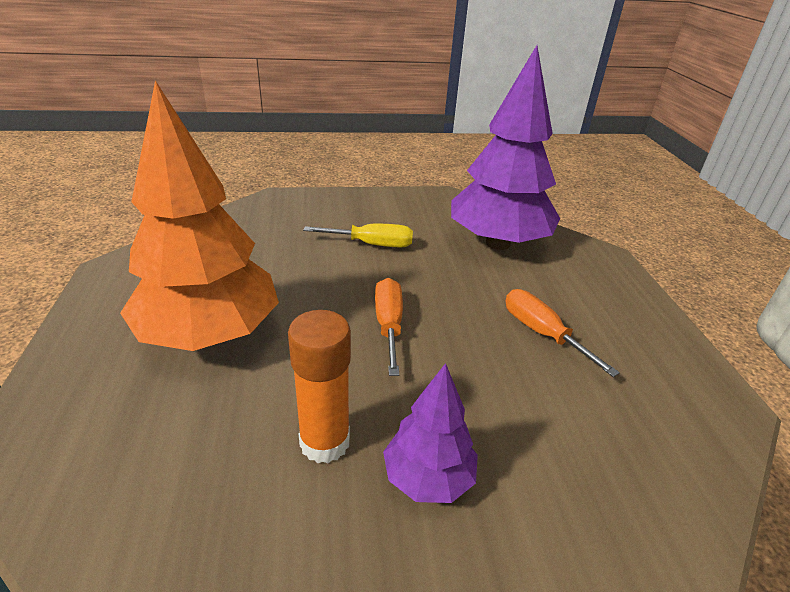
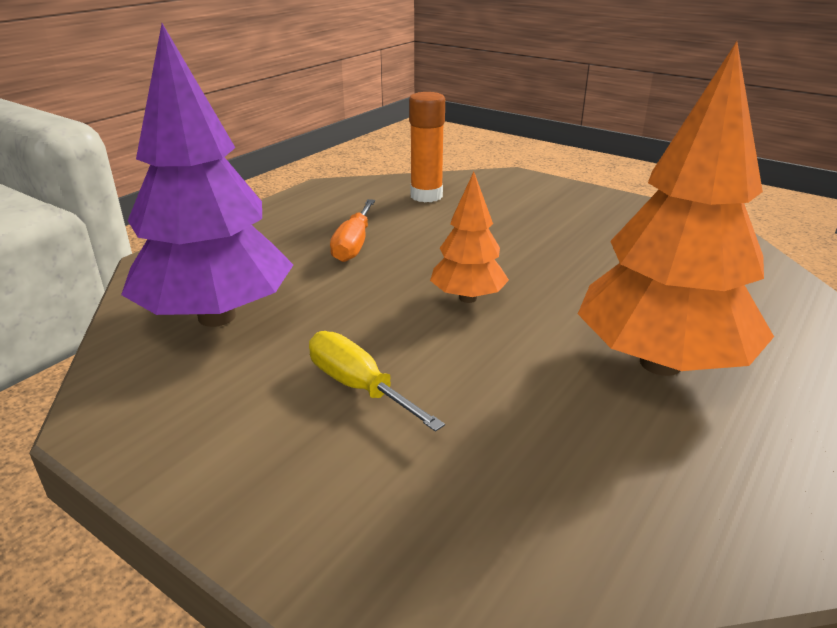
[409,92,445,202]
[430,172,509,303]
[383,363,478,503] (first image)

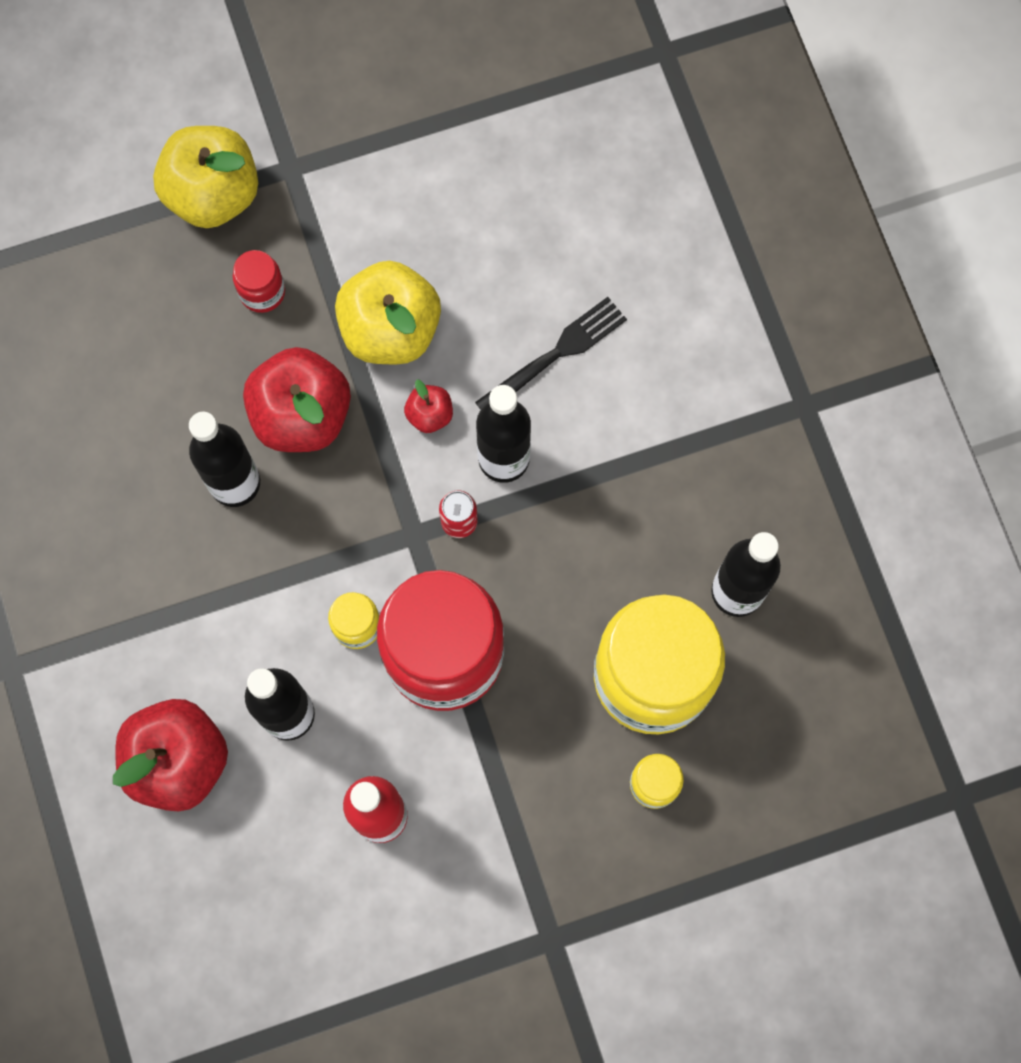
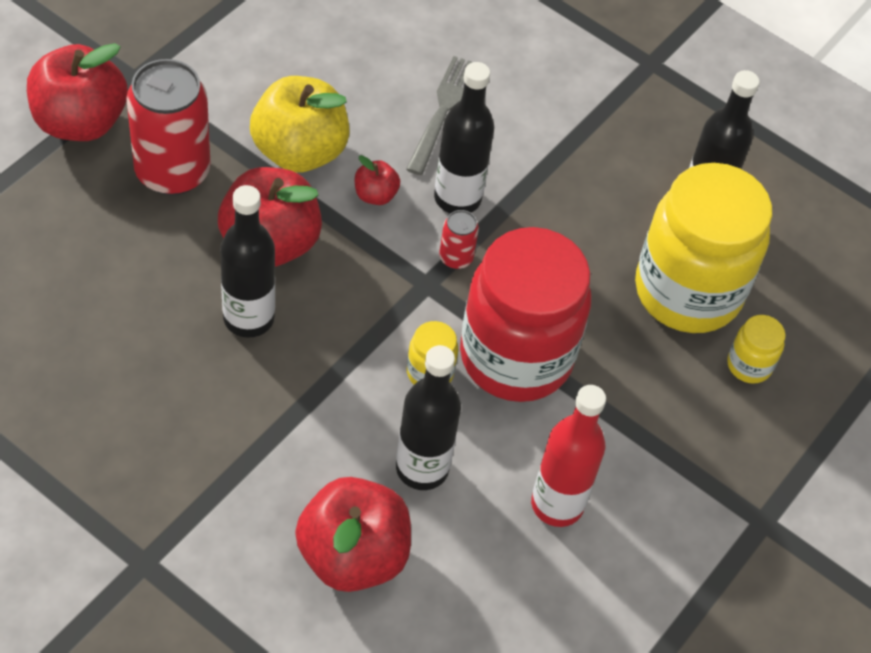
[27,43,128,141]
[126,59,210,195]
[406,56,472,175]

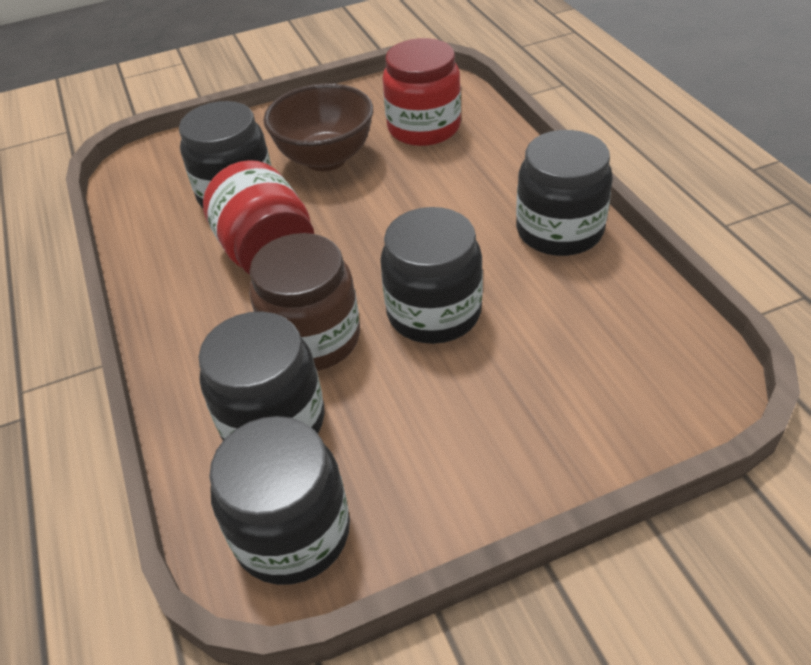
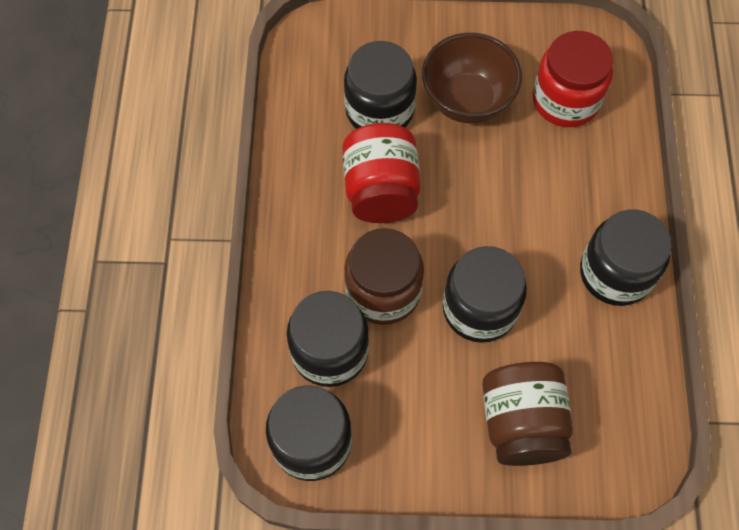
[482,362,573,466]

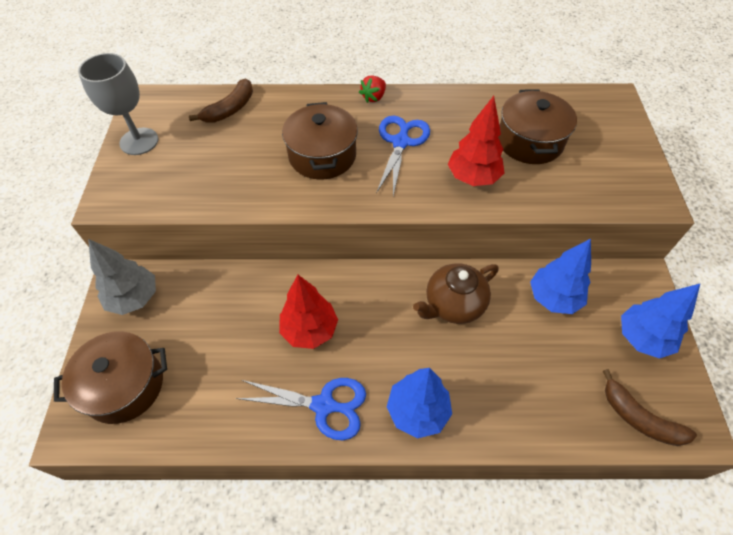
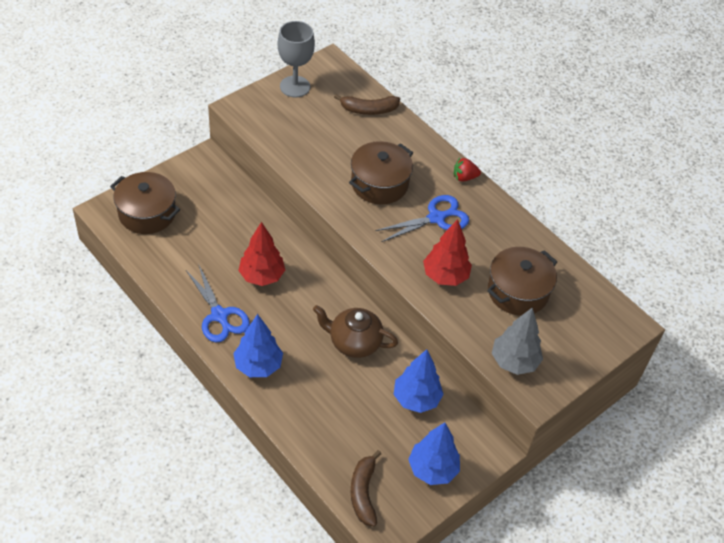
[492,308,543,375]

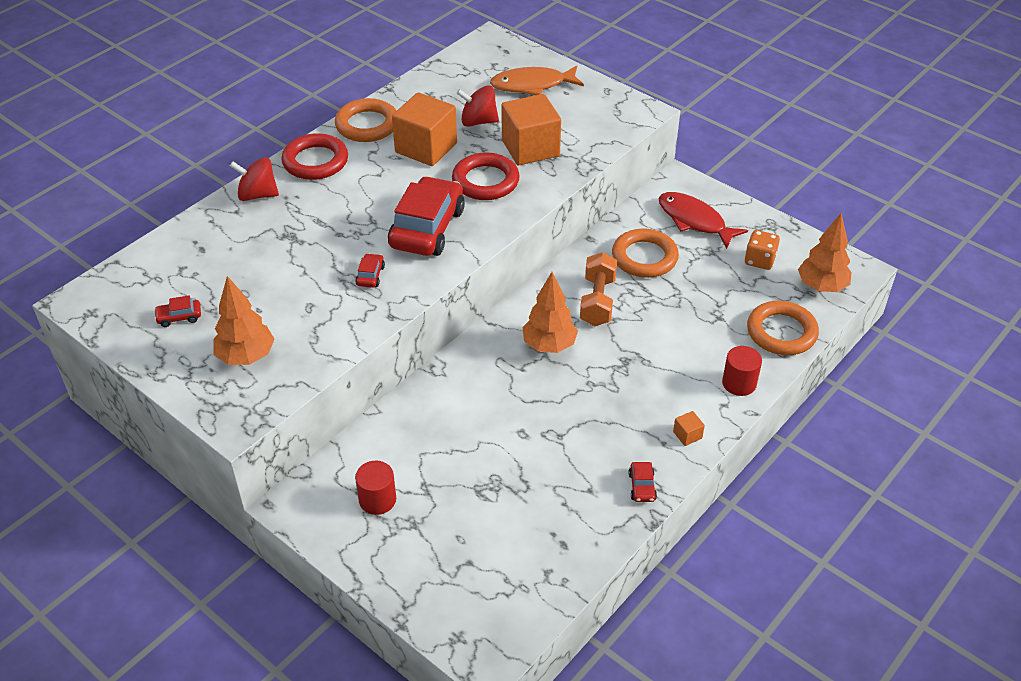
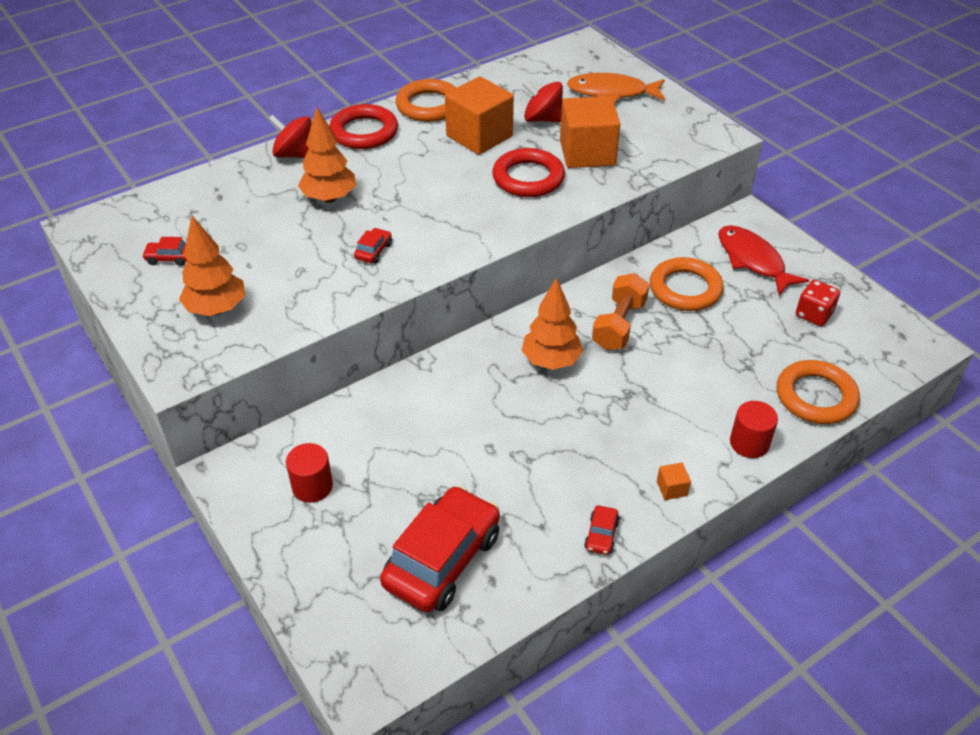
[380,486,500,612]
[796,280,840,326]
[298,107,356,203]

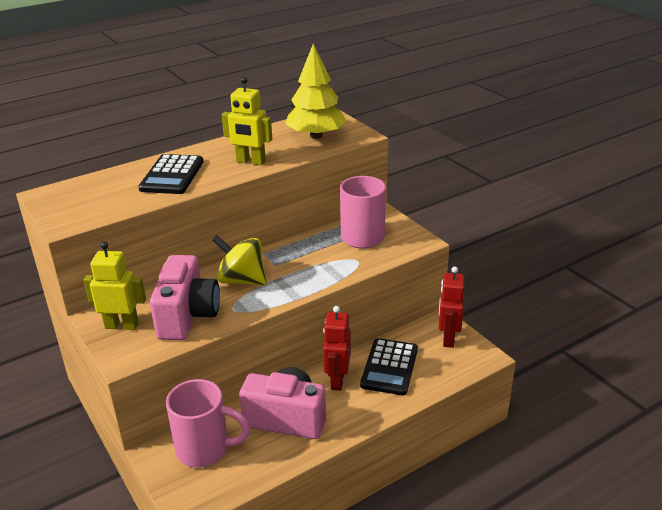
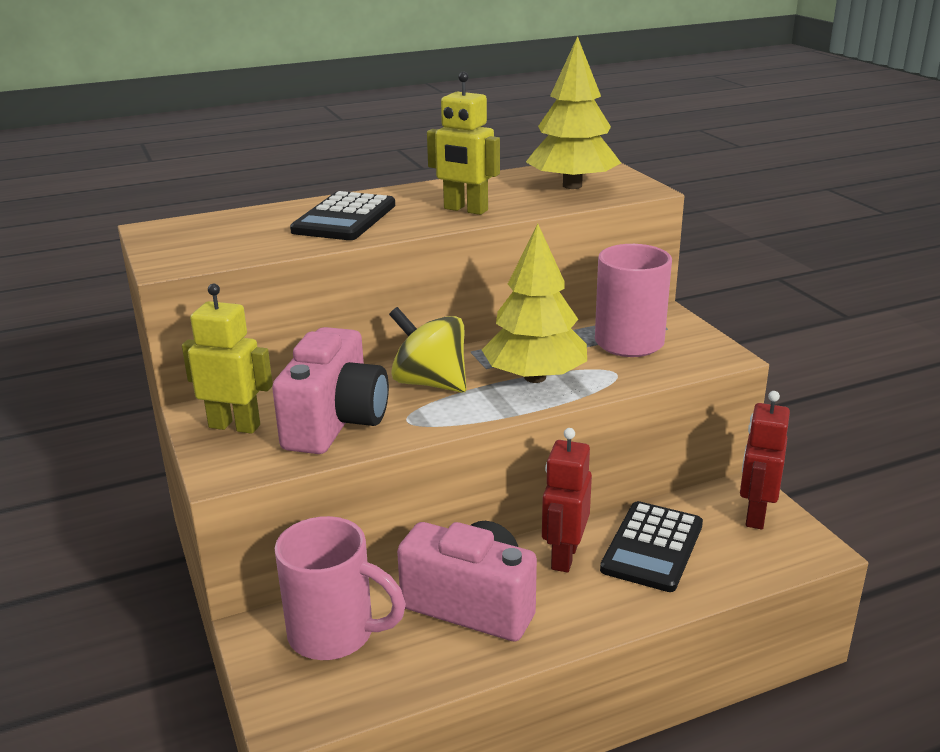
[482,224,587,383]

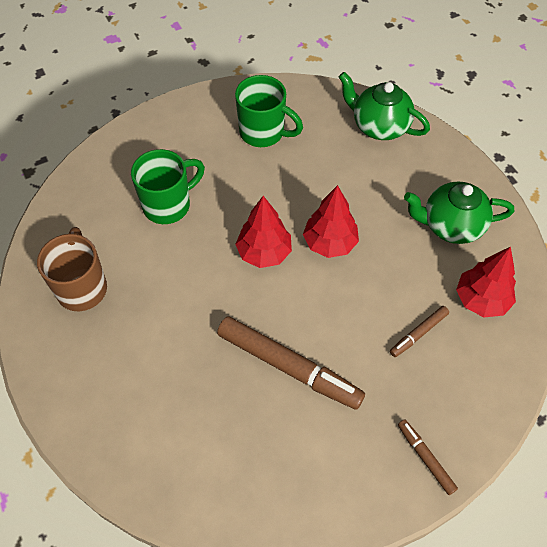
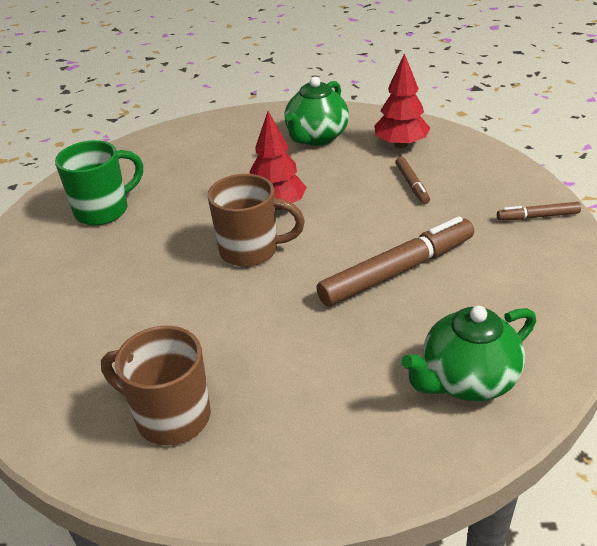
[131,149,205,224] (first image)
[207,174,305,267]
[401,306,536,401]

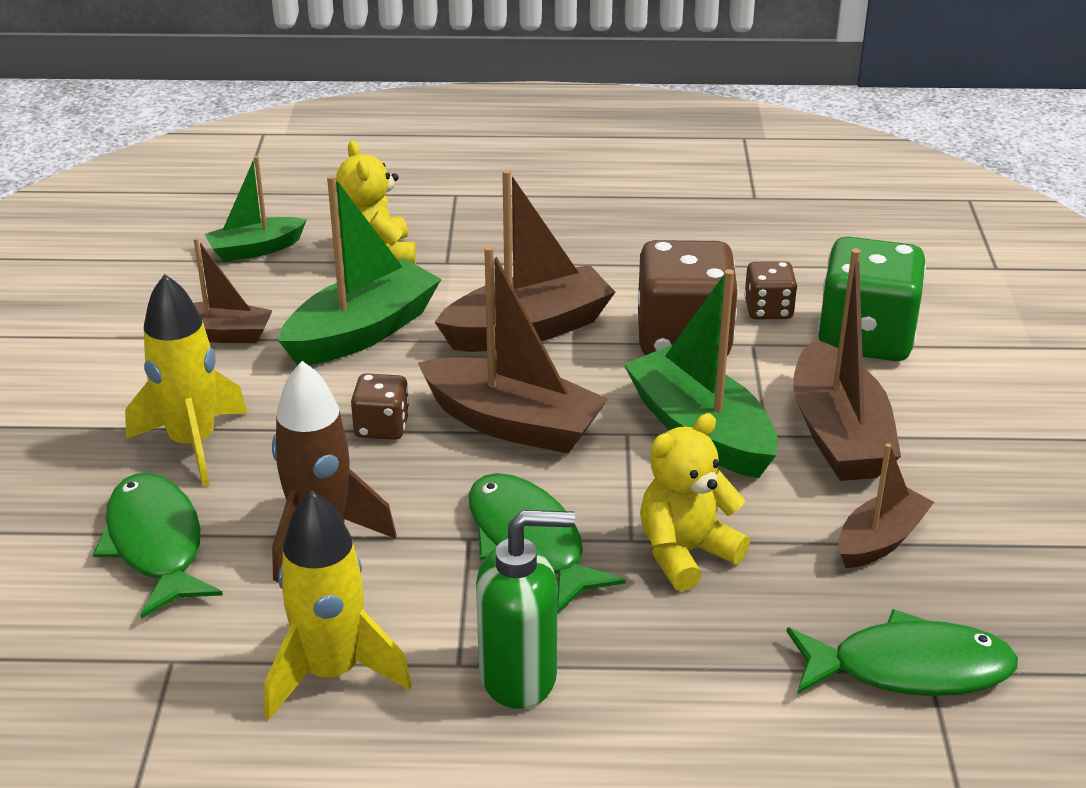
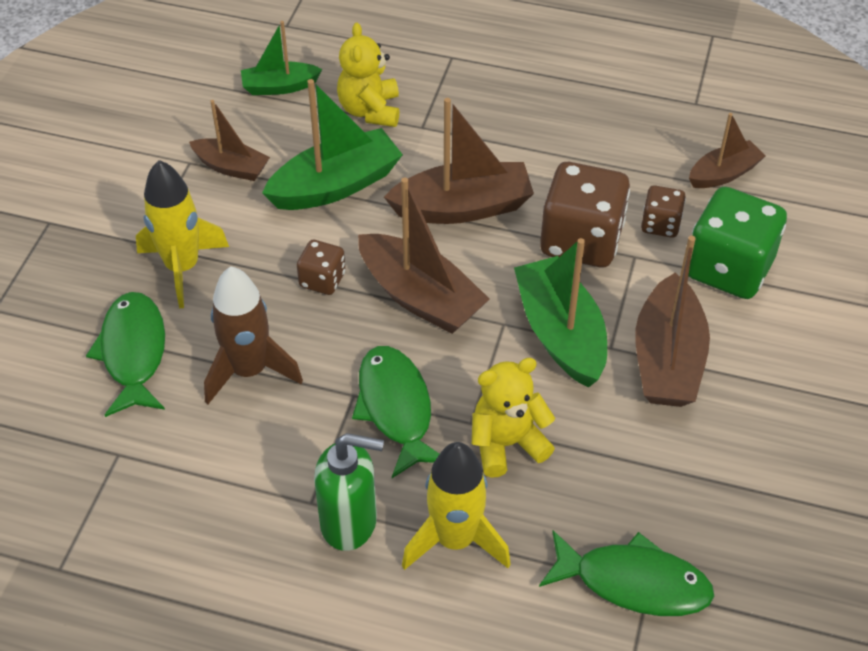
[402,442,511,570]
[689,113,765,188]

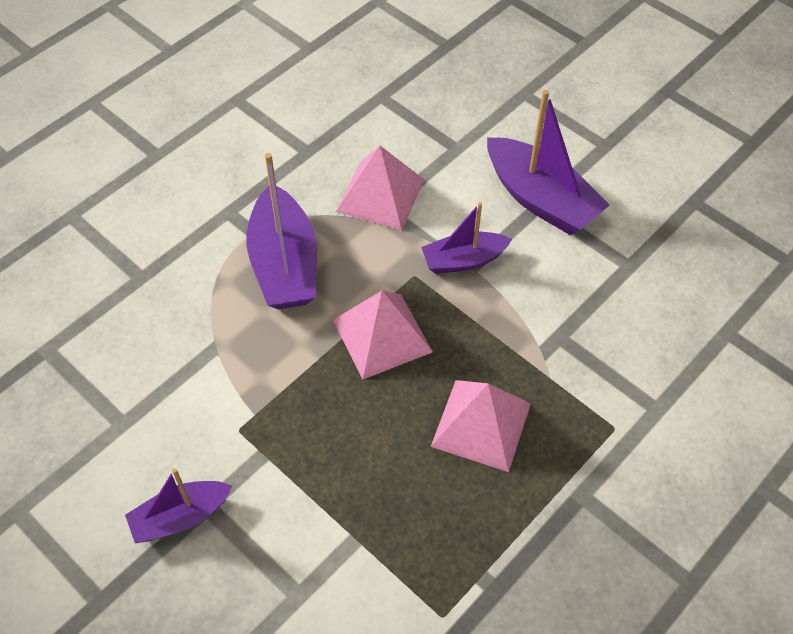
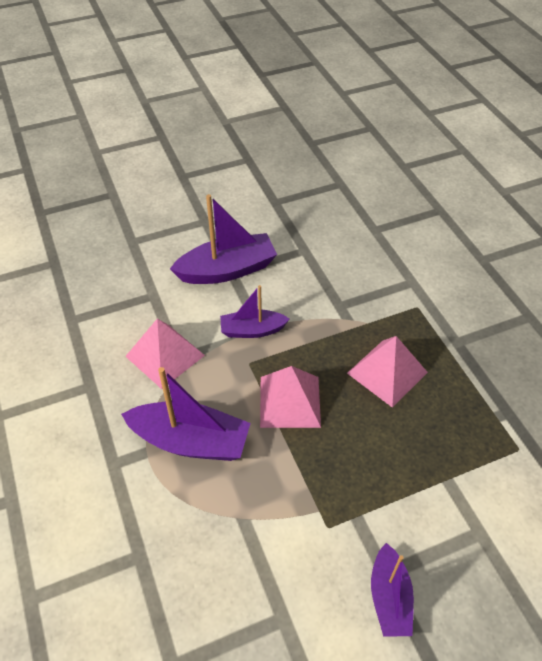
[220,285,290,338]

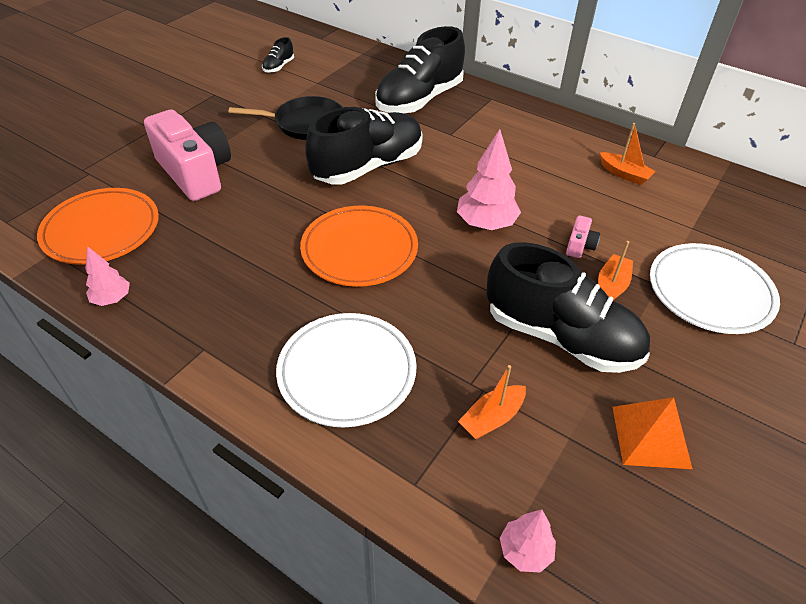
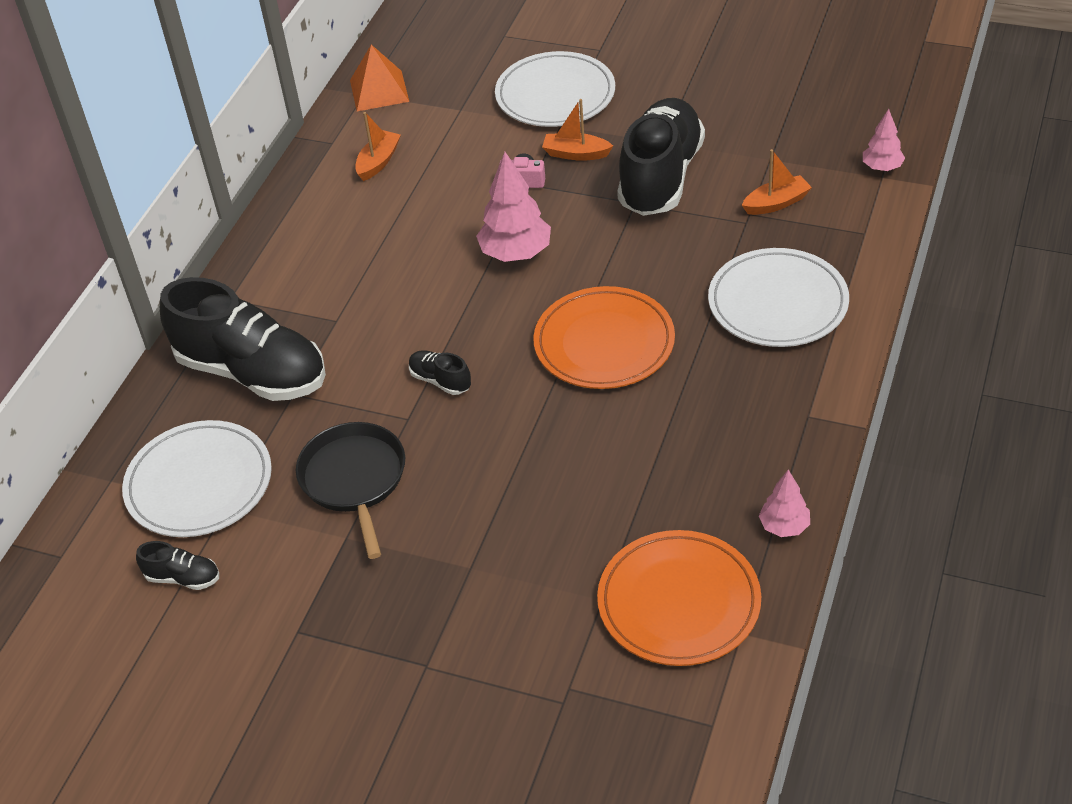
[144,110,231,201] (first image)
[409,350,471,395]
[742,149,812,215]
[350,45,409,111]
[122,420,272,537]

